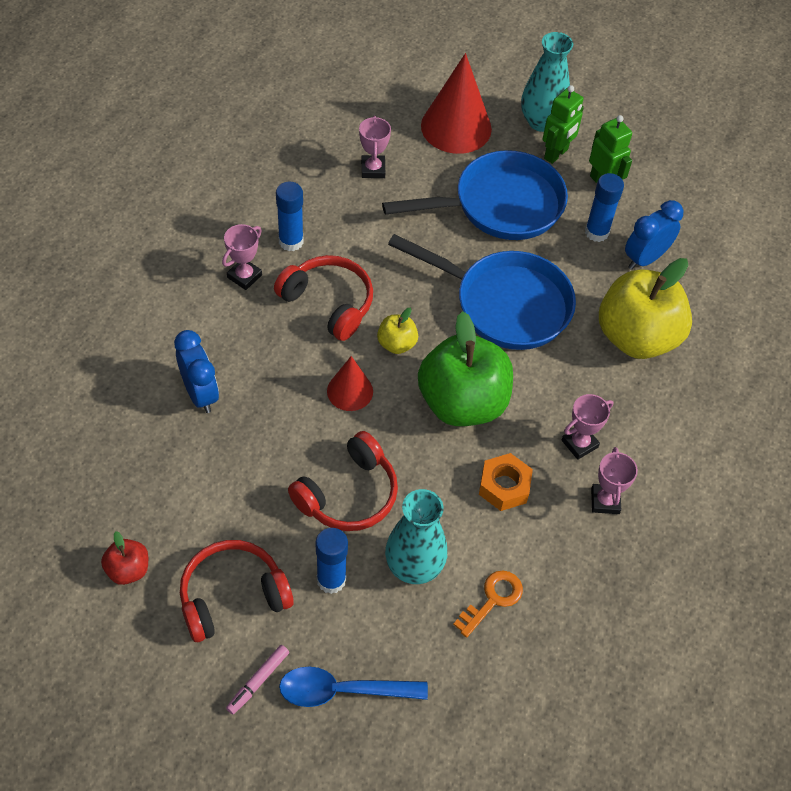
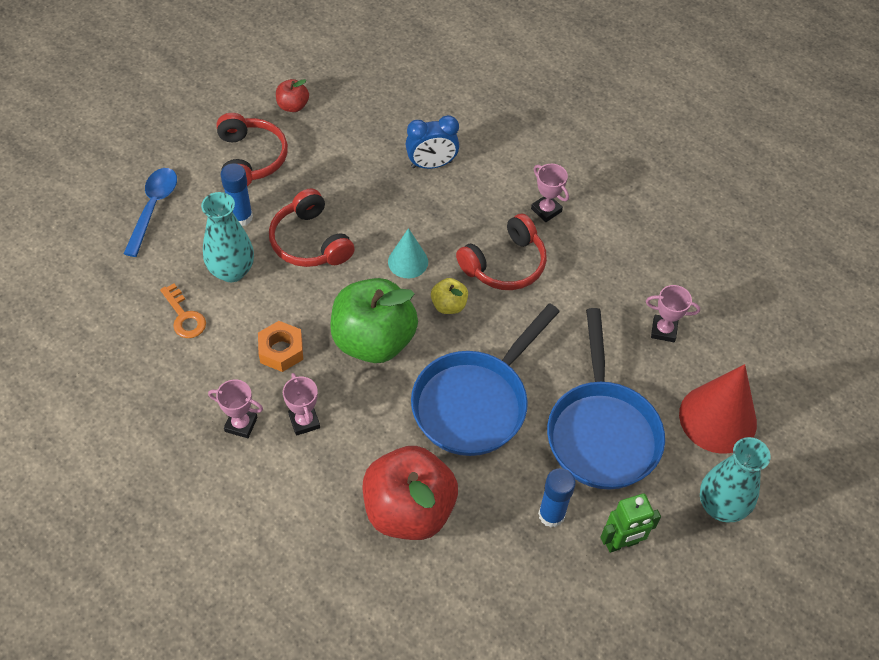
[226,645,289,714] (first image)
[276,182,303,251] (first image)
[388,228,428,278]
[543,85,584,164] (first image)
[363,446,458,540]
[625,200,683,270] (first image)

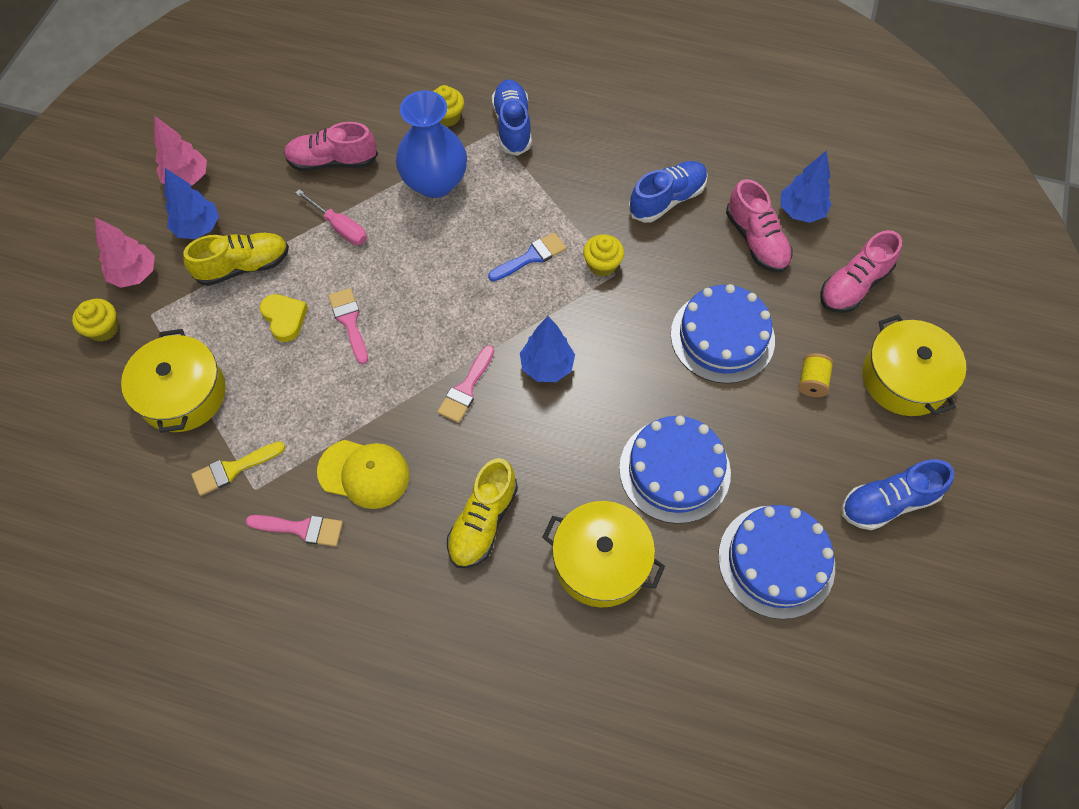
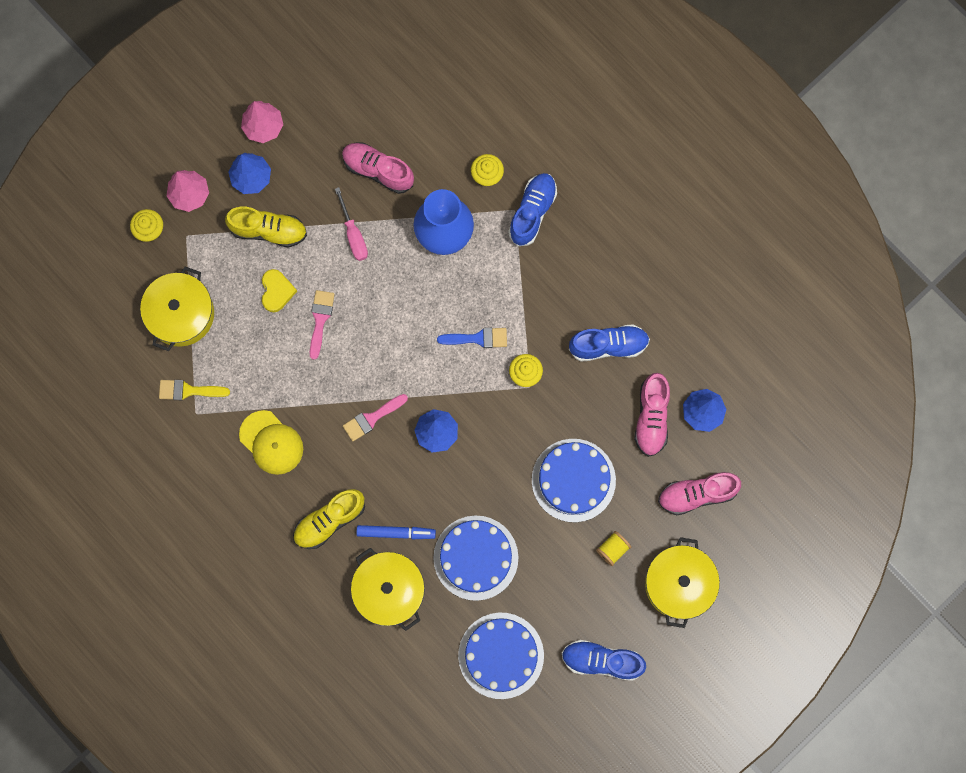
[246,515,343,547] (first image)
[356,525,436,539]

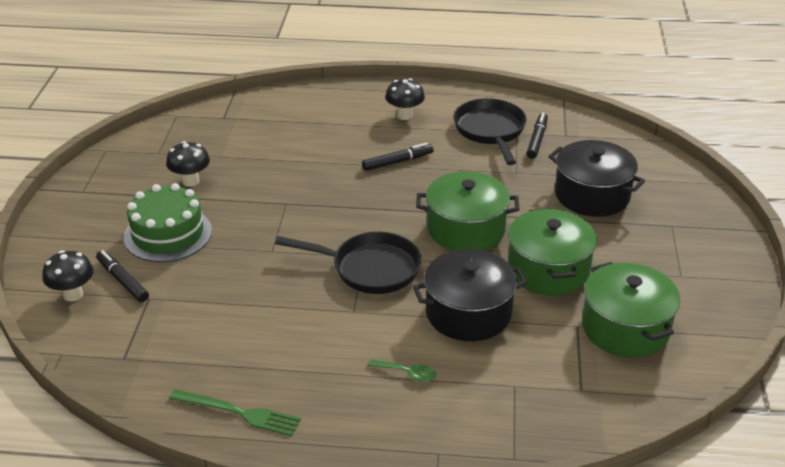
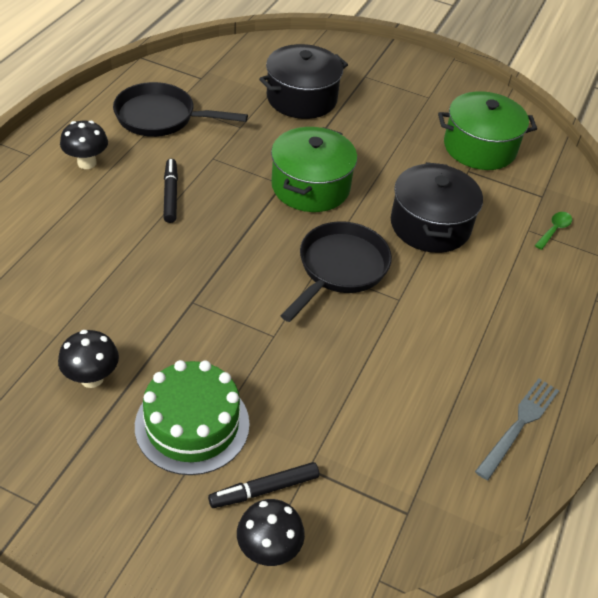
[475,378,559,480]
[535,212,572,250]
[508,208,597,296] (first image)
[527,112,548,159] (first image)

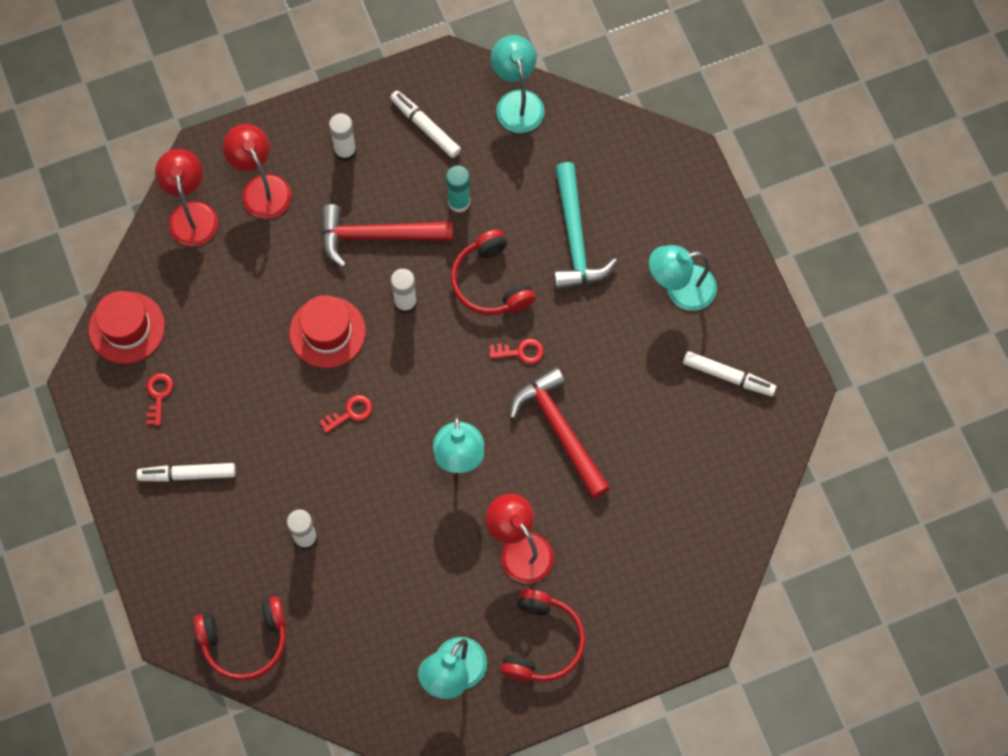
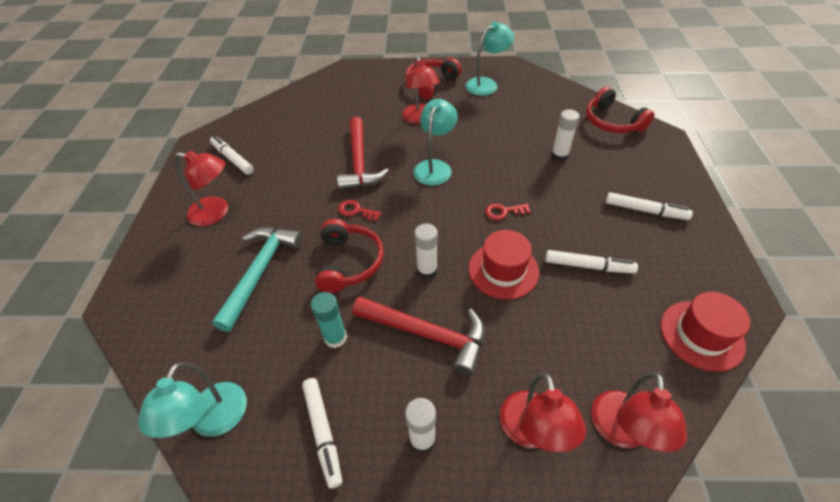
[146,373,174,426] (first image)
[586,87,655,133]
[174,150,228,226]
[545,250,638,274]

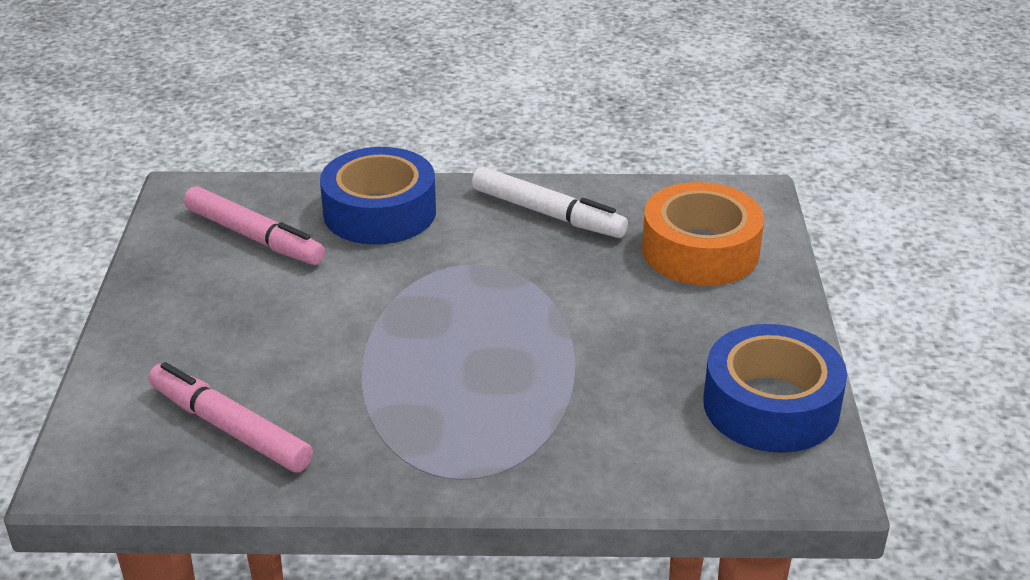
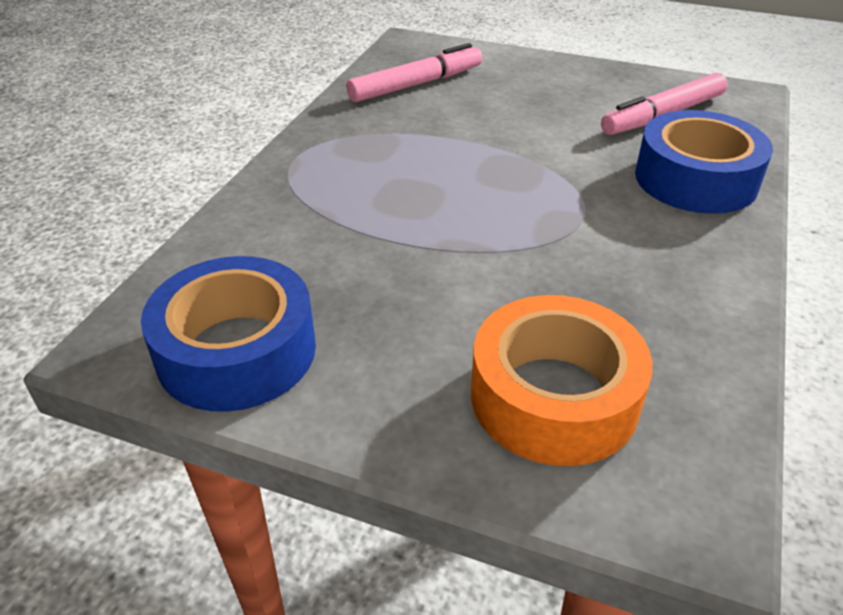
[472,167,628,238] (first image)

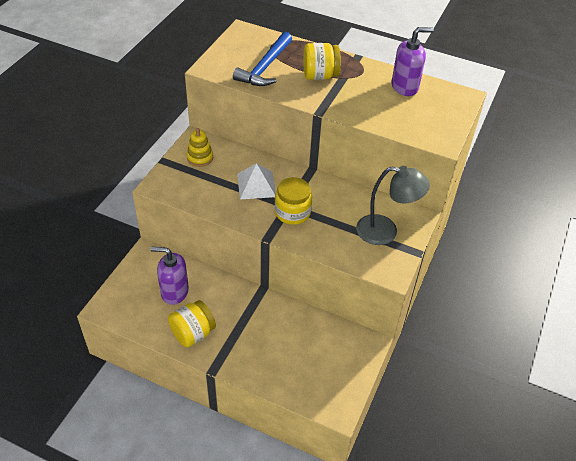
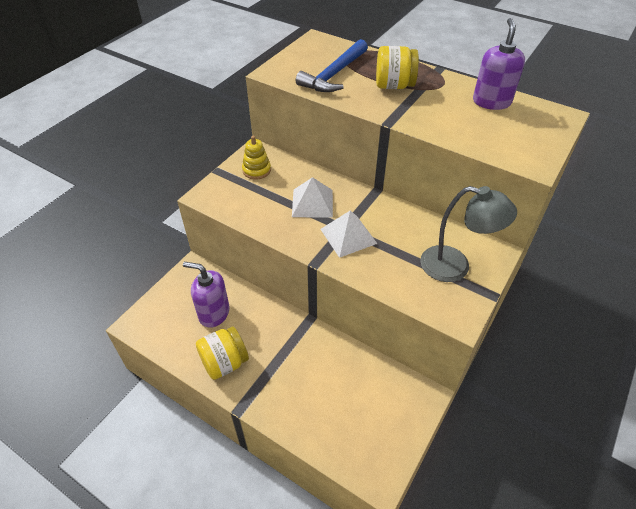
[321,210,378,258]
[473,18,525,110]

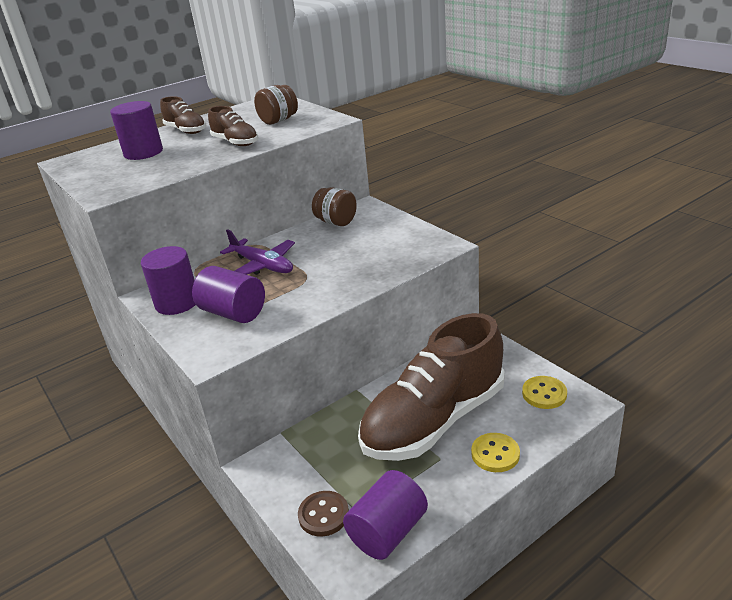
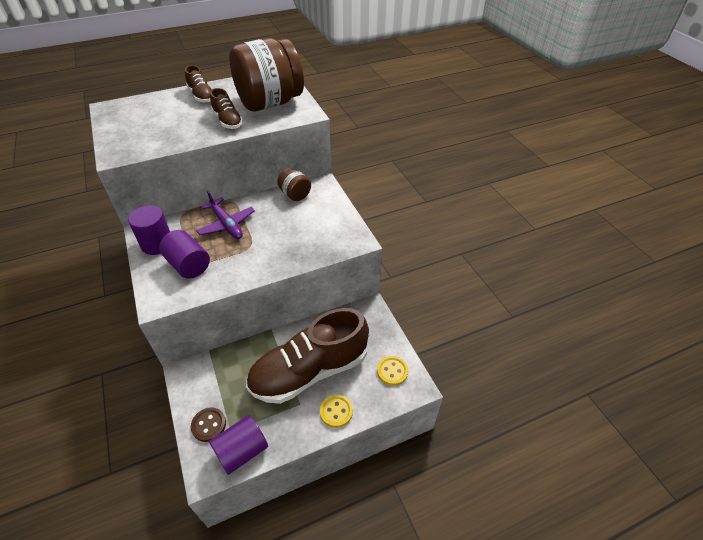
[110,101,163,160] (first image)
[229,38,304,111]

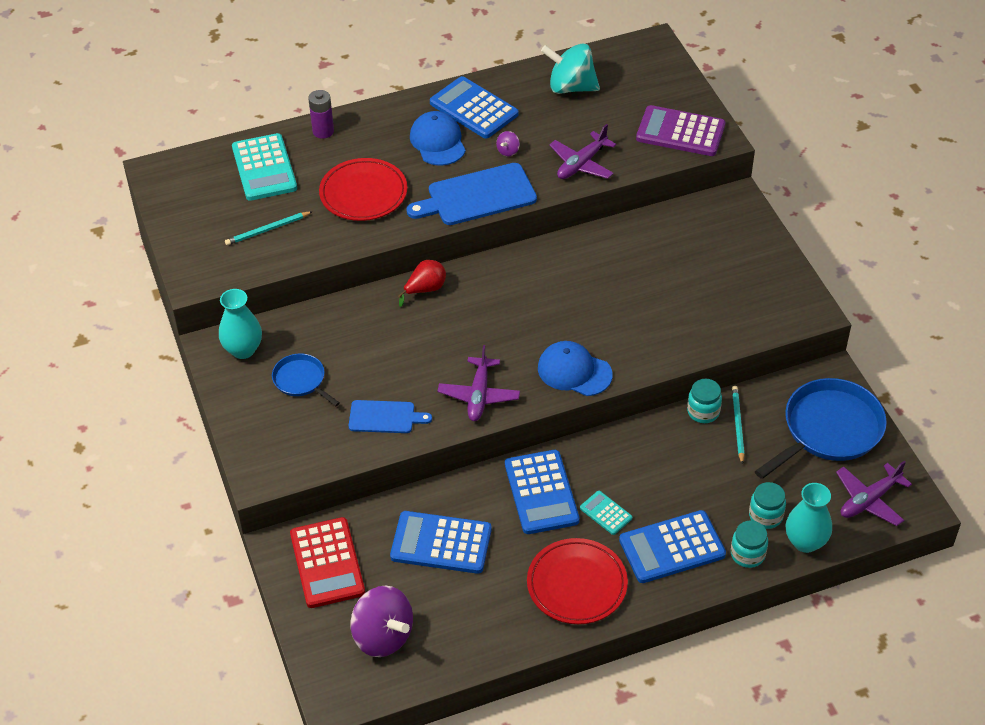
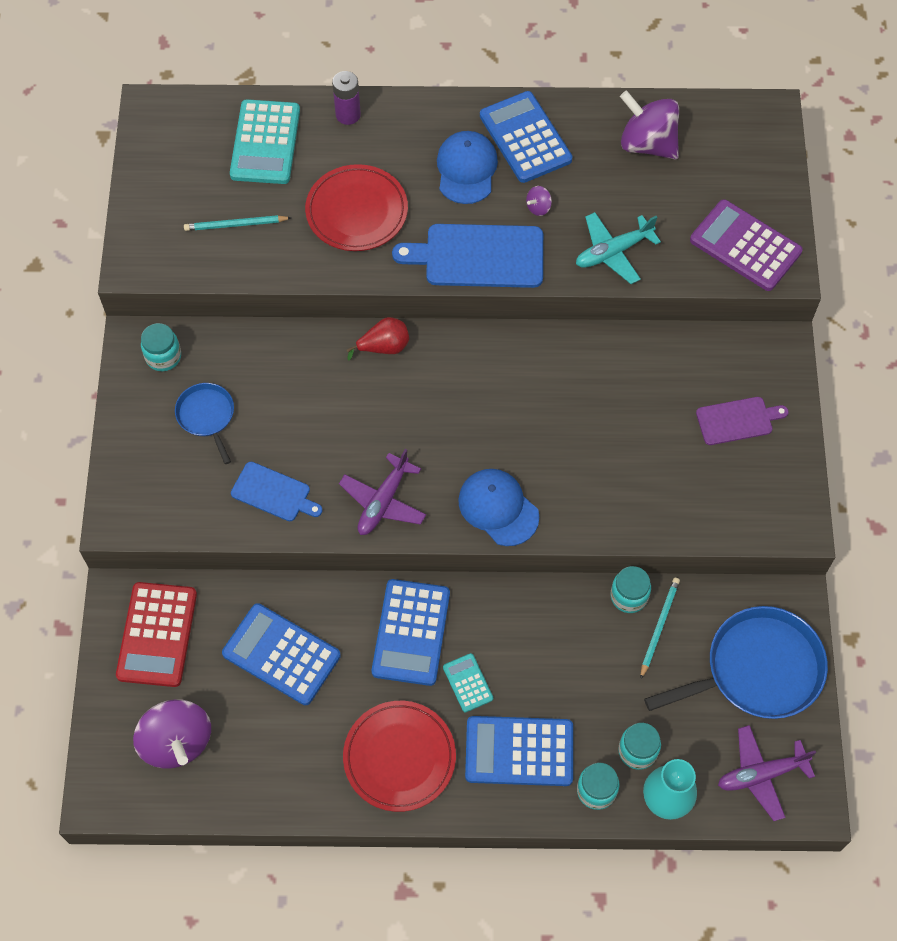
[141,323,181,371]
[620,91,679,159]
[576,212,661,284]
[696,397,789,445]

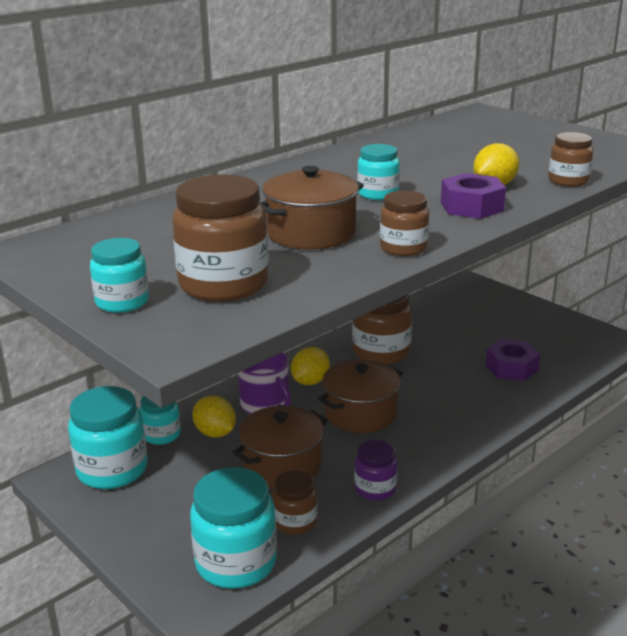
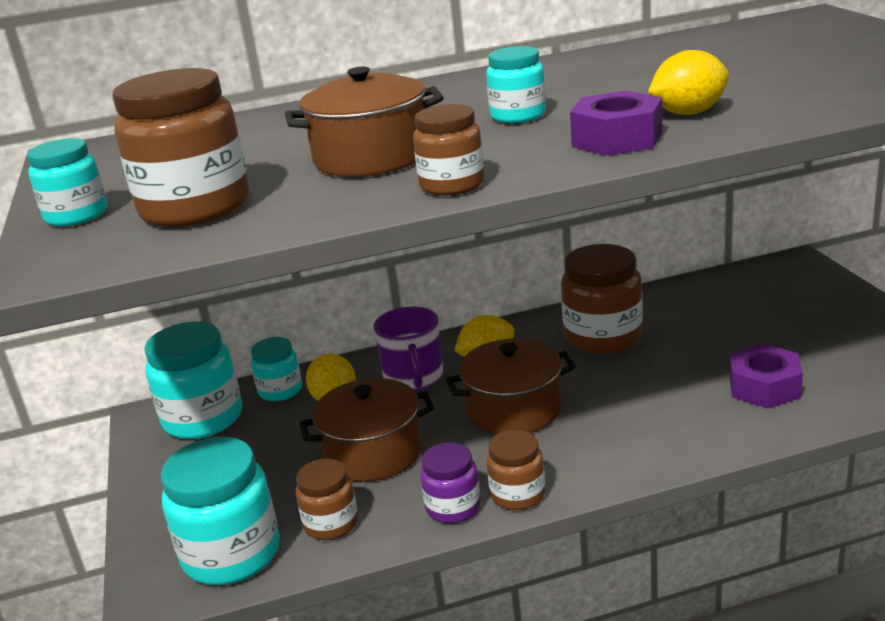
[486,430,545,510]

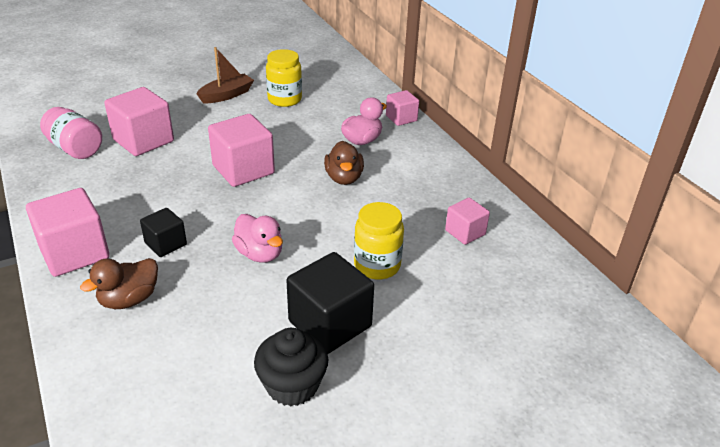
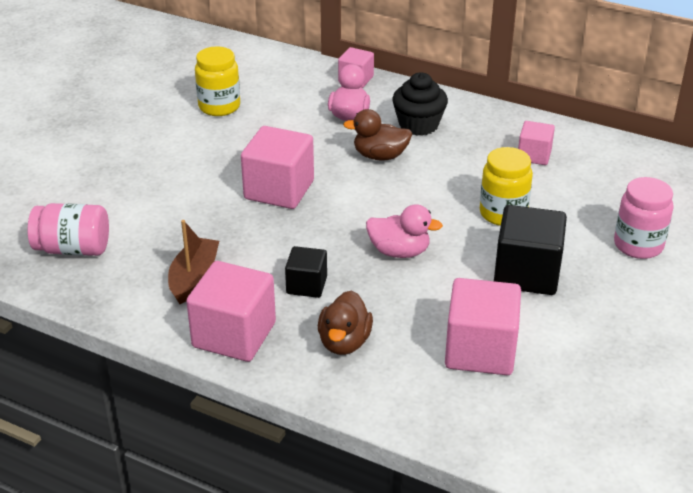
[445,278,521,375]
[168,220,219,304]
[392,72,448,136]
[343,109,412,161]
[614,177,674,259]

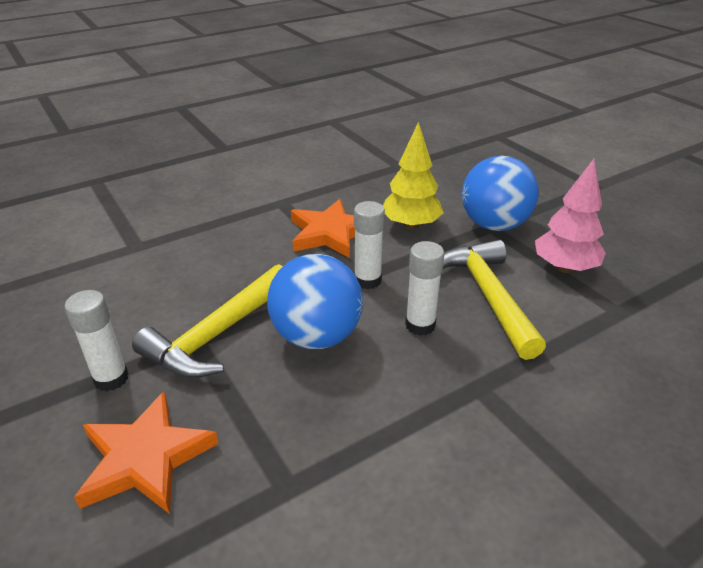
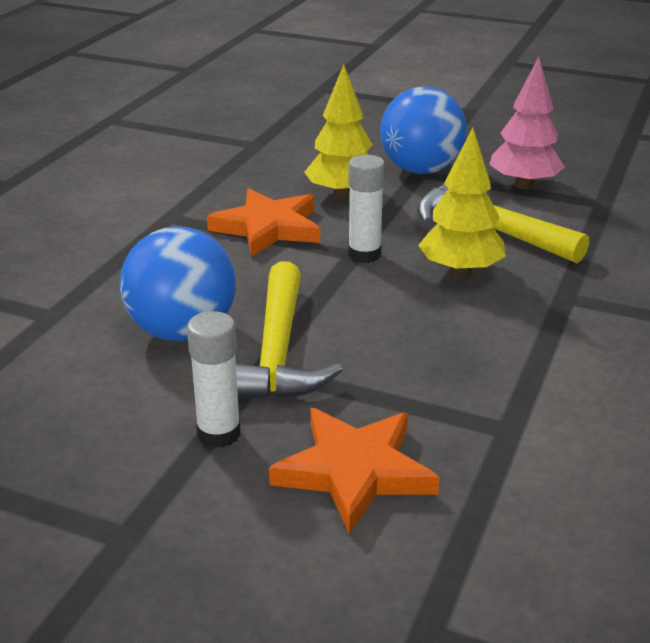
[120,226,236,341]
[418,127,506,277]

